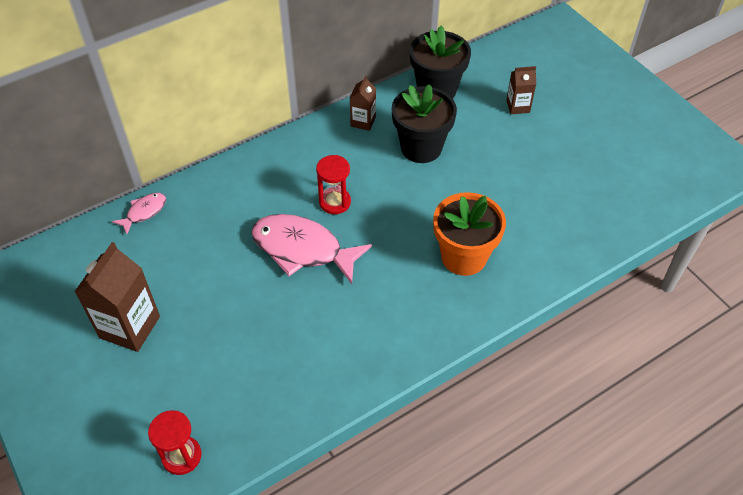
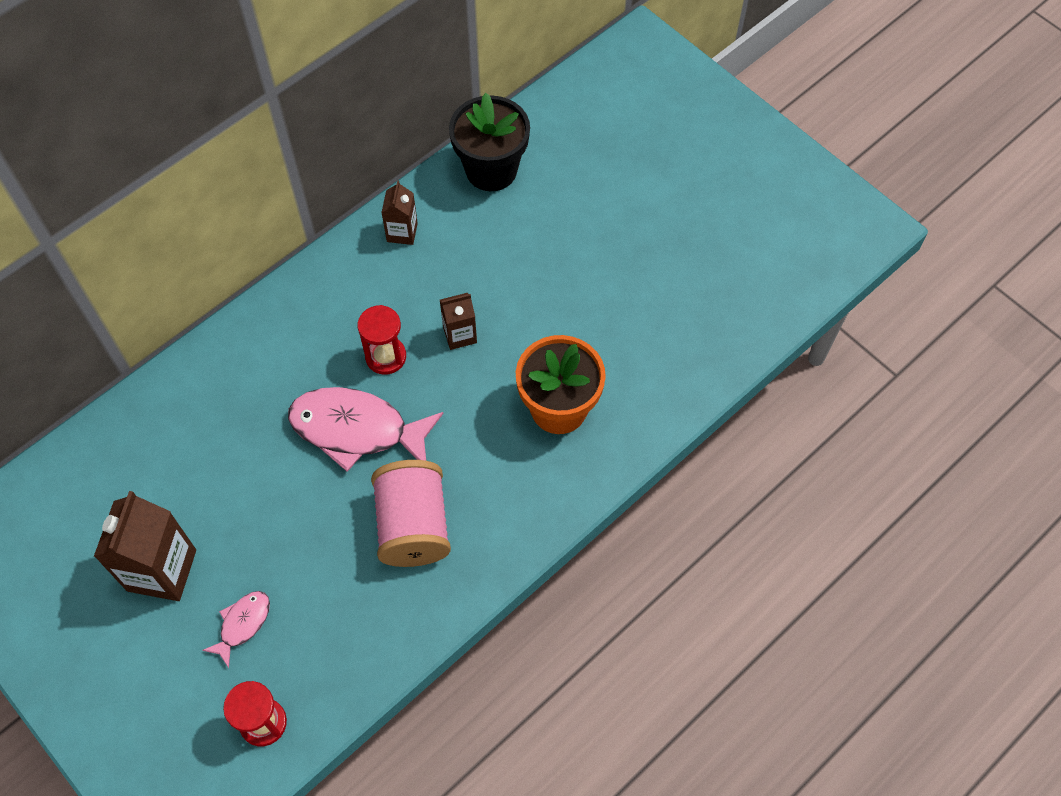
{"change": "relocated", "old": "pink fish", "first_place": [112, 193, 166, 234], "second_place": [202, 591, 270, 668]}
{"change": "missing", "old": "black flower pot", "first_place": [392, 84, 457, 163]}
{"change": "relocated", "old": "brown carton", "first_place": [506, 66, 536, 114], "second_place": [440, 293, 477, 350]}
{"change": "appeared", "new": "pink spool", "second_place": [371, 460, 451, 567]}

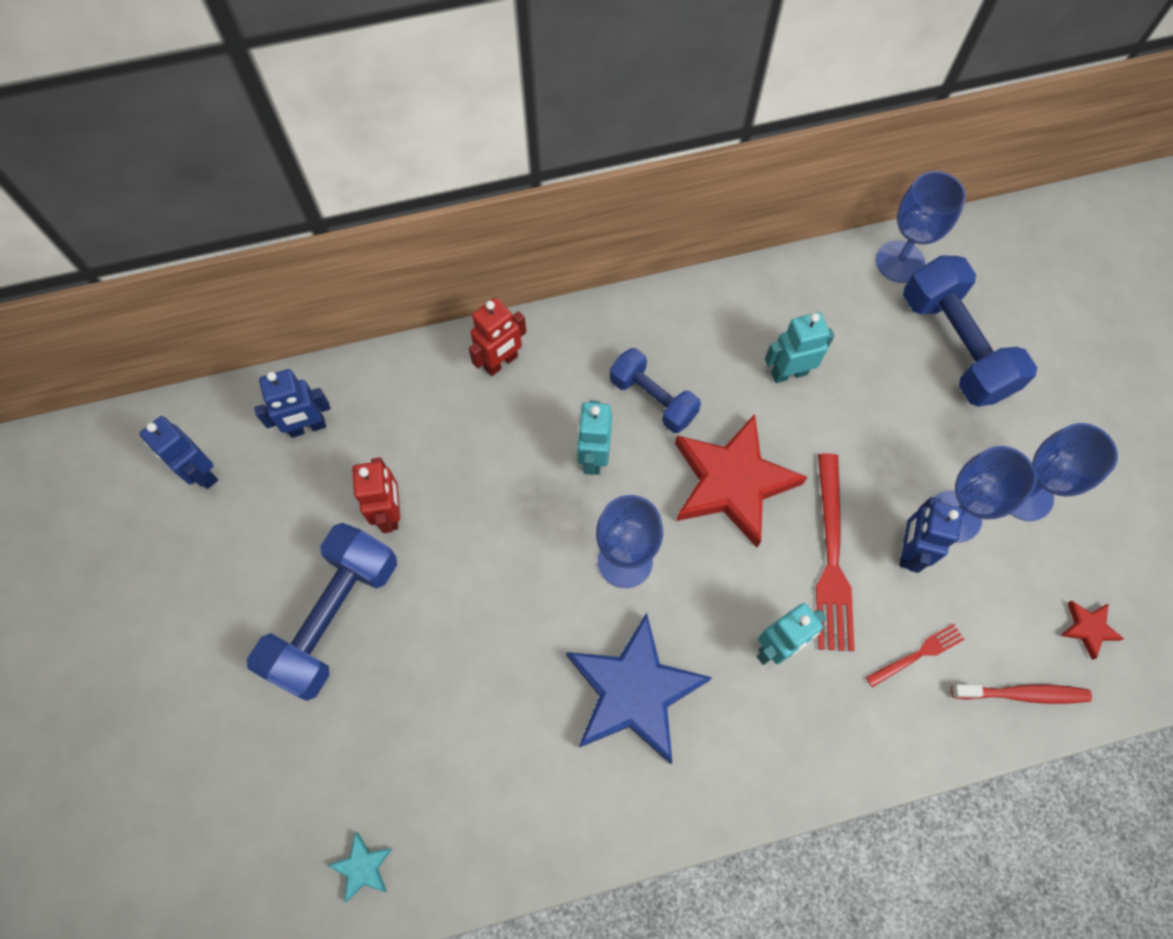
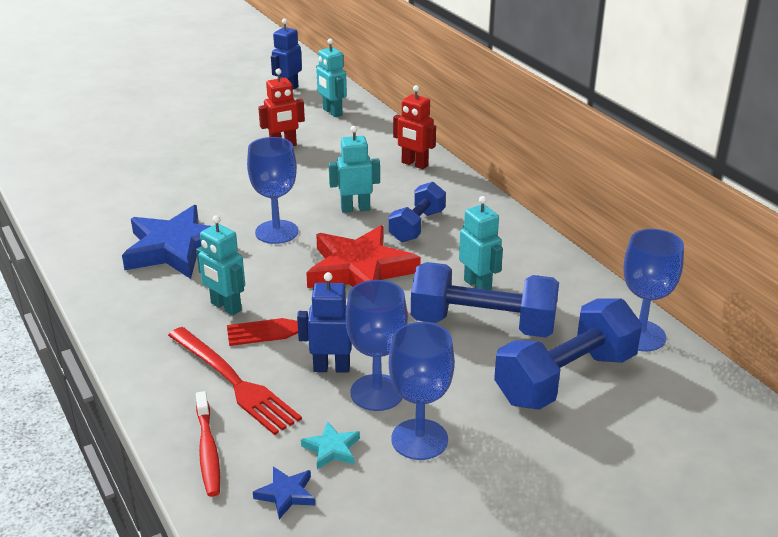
{"change": "relocated", "old": "blue dumbbell", "first_place": [247, 523, 397, 701], "second_place": [411, 262, 559, 338]}
{"change": "colour", "old": "blue robot", "new": "turquoise robot", "first_place": [254, 369, 330, 438], "second_place": [316, 38, 347, 117]}
{"change": "relocated", "old": "turquoise star", "first_place": [327, 832, 393, 903], "second_place": [301, 421, 360, 470]}
{"change": "size", "old": "red fork", "first_place": [866, 624, 965, 687], "second_place": [168, 327, 302, 435], "factor": 1.92}
{"change": "colour", "old": "red star", "new": "blue star", "first_place": [1060, 601, 1124, 660], "second_place": [253, 467, 315, 519]}

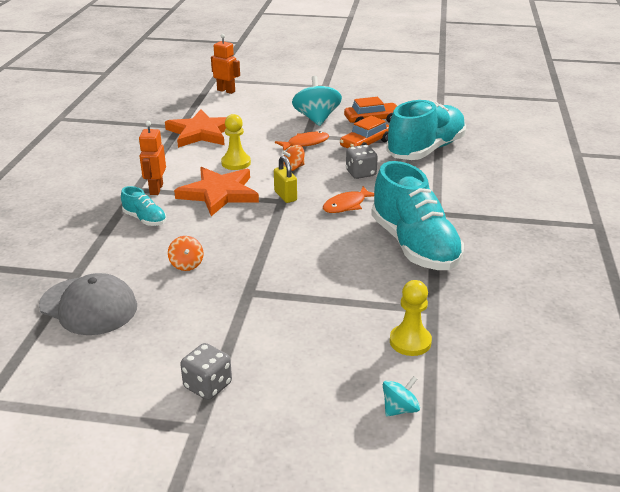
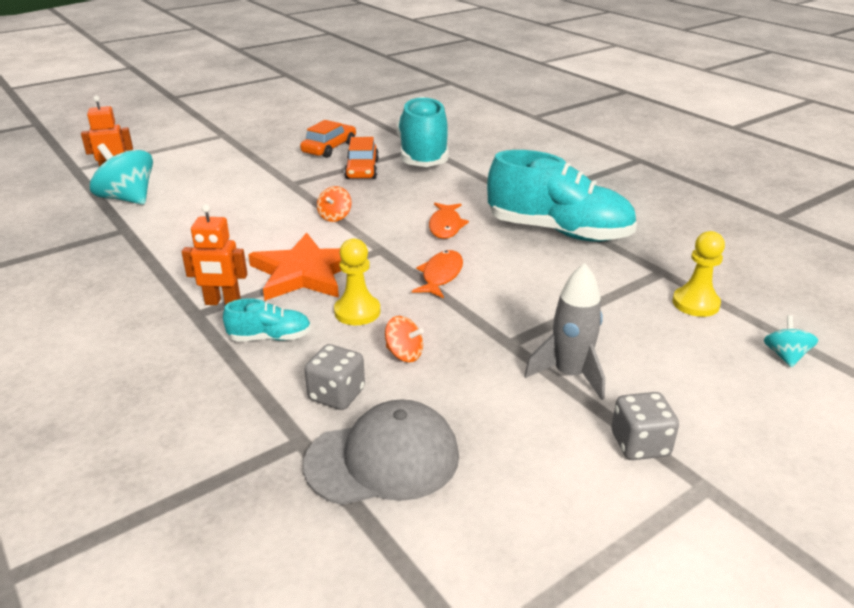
{"change": "spun", "old": "orange robot", "first_place": [139, 121, 166, 195], "second_place": [182, 204, 247, 305], "degrees": -45}
{"change": "missing", "old": "orange star", "first_place": [165, 109, 227, 148]}
{"change": "relocated", "old": "yellow pawn", "first_place": [221, 114, 251, 170], "second_place": [334, 239, 380, 325]}
{"change": "missing", "old": "yellow padlock", "first_place": [274, 155, 297, 203]}
{"change": "relocated", "old": "orange fish", "first_place": [275, 131, 329, 151], "second_place": [412, 250, 463, 298]}
{"change": "relocated", "old": "turquoise spinning top", "first_place": [292, 76, 342, 126], "second_place": [90, 143, 153, 205]}
{"change": "relocated", "old": "grey dice", "first_place": [346, 145, 378, 179], "second_place": [304, 344, 365, 410]}
{"change": "appeared", "new": "grey rocket", "second_place": [524, 263, 605, 400]}

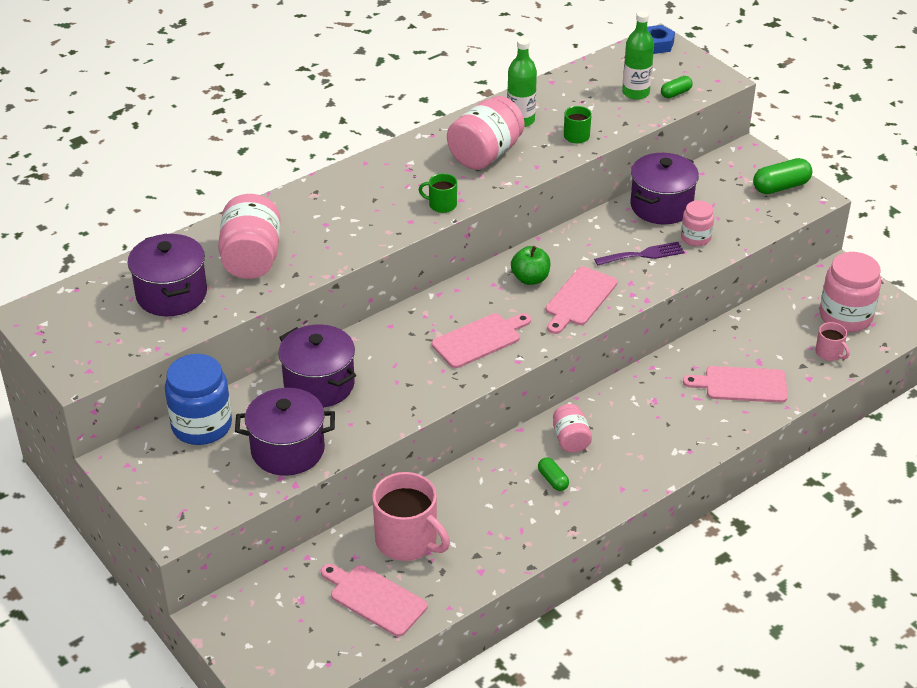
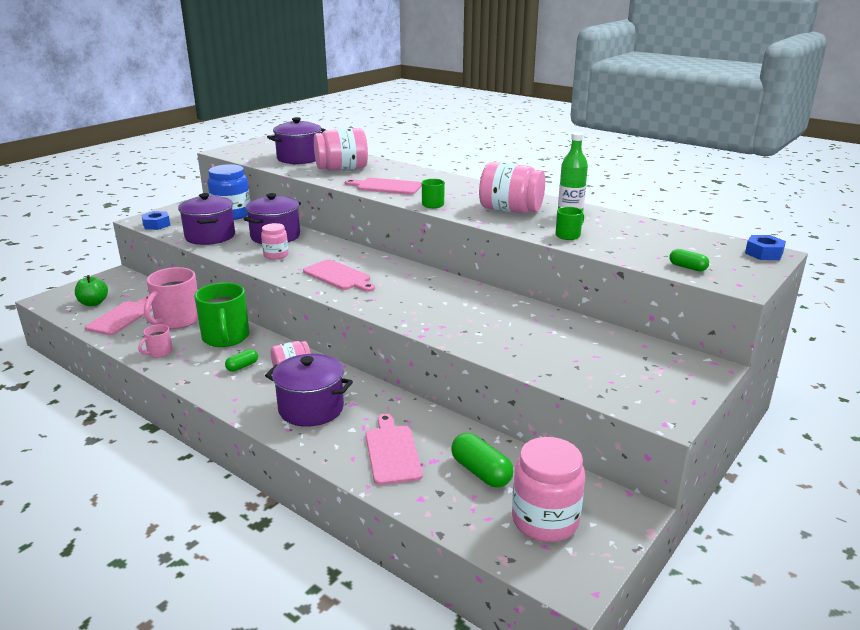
{"change": "relocated", "old": "green apple", "first_place": [511, 246, 550, 285], "second_place": [75, 275, 108, 306]}
{"change": "relocated", "old": "pink cutting board", "first_place": [546, 267, 617, 334], "second_place": [345, 178, 422, 195]}
{"change": "missing", "old": "purple fork", "first_place": [594, 242, 684, 266]}
{"change": "missing", "old": "green bottle", "first_place": [622, 11, 654, 100]}
{"change": "relocated", "old": "purple pot", "first_place": [630, 153, 699, 225], "second_place": [265, 354, 353, 427]}
{"change": "relocated", "old": "pink jar", "first_place": [681, 200, 714, 246], "second_place": [261, 223, 289, 260]}
{"change": "relocated", "old": "green capsule", "first_place": [753, 158, 812, 194], "second_place": [451, 433, 513, 488]}
{"change": "relocated", "old": "pink mug", "first_place": [815, 322, 850, 361], "second_place": [138, 324, 173, 358]}
{"change": "appeared", "new": "blue nut", "second_place": [141, 211, 171, 230]}
{"change": "appeared", "new": "green mug", "second_place": [194, 282, 249, 347]}

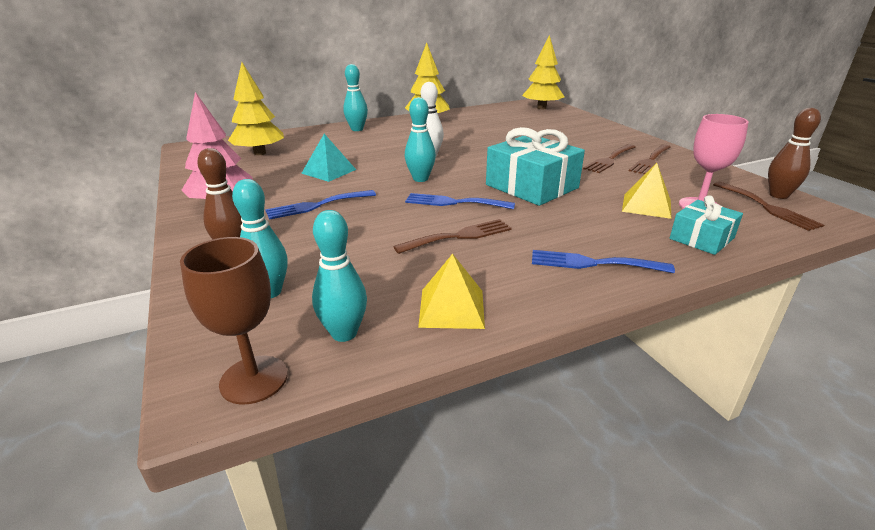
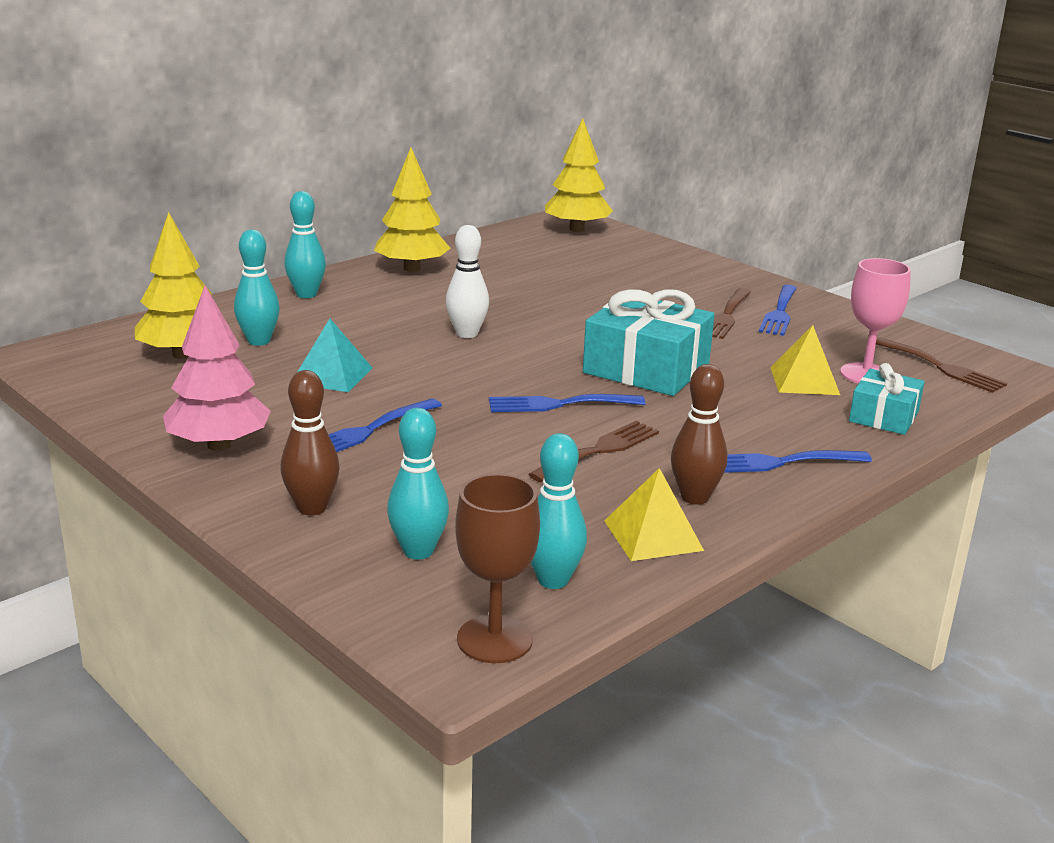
{"change": "relocated", "old": "turquoise bowling pin", "first_place": [405, 97, 436, 182], "second_place": [234, 230, 280, 346]}
{"change": "colour", "old": "brown fork", "new": "blue fork", "first_place": [629, 144, 670, 175], "second_place": [759, 285, 797, 336]}
{"change": "relocated", "old": "brown bowling pin", "first_place": [768, 108, 821, 199], "second_place": [671, 364, 727, 505]}

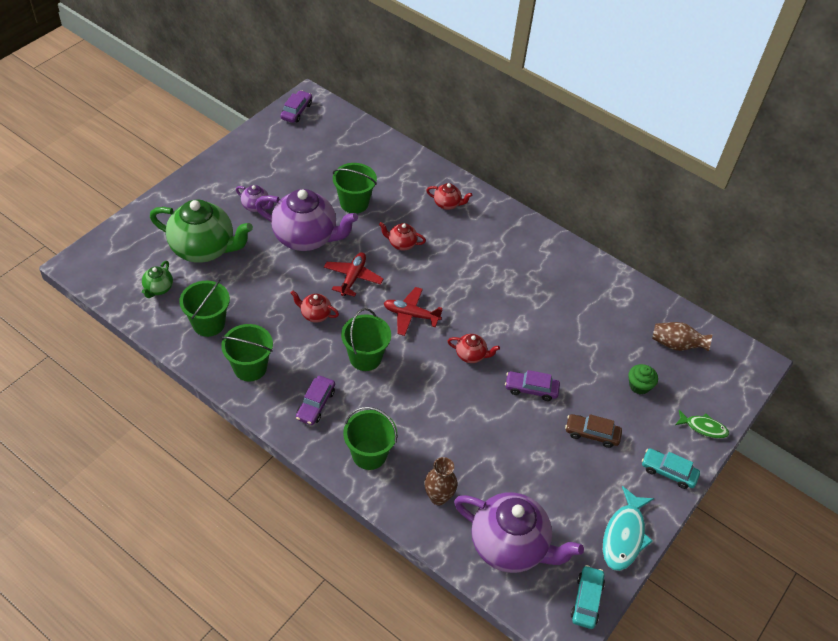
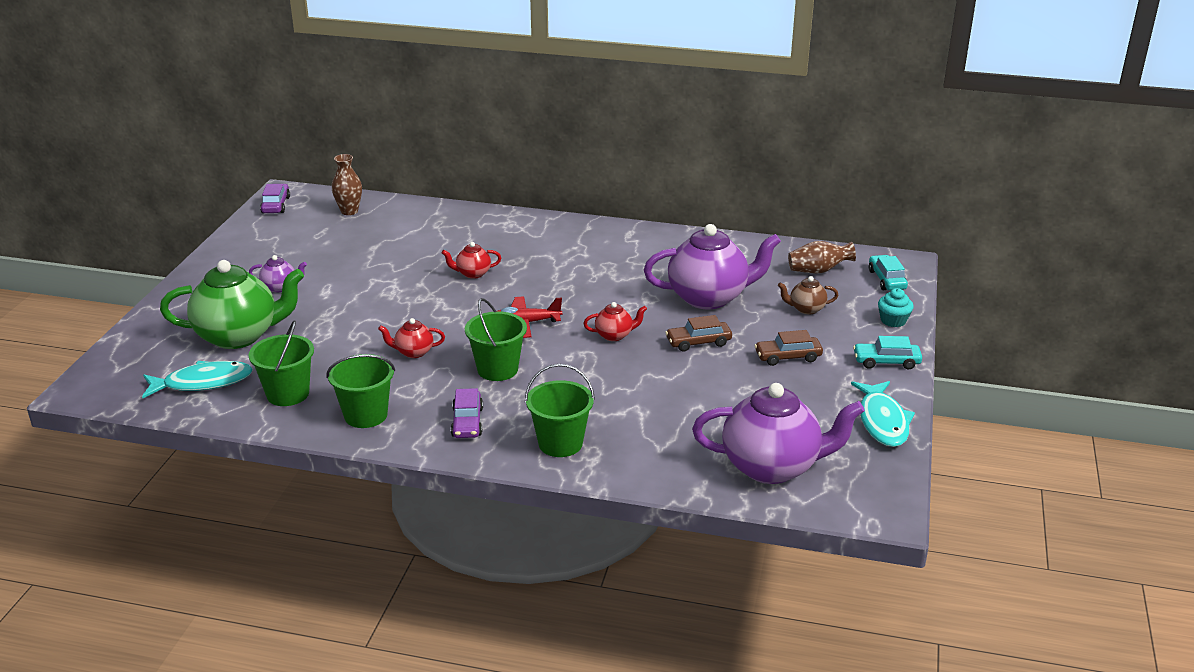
{"change": "exchanged", "old": "green teapot", "new": "turquoise fish", "first_place": [142, 261, 173, 298], "second_place": [142, 361, 253, 398]}
{"change": "relocated", "old": "purple teapot", "first_place": [255, 189, 358, 251], "second_place": [644, 224, 781, 309]}
{"change": "missing", "old": "red plane", "first_place": [324, 252, 383, 297]}
{"change": "missing", "old": "green bucket", "first_place": [333, 163, 377, 214]}
{"change": "relocated", "old": "brown vase", "first_place": [425, 457, 457, 505], "second_place": [332, 154, 362, 215]}
{"change": "missing", "old": "red teapot", "first_place": [426, 183, 472, 210]}
{"change": "colour", "old": "purple car", "new": "brown car", "first_place": [505, 370, 560, 401], "second_place": [665, 315, 732, 352]}
{"change": "relocated", "old": "turquoise car", "first_place": [571, 565, 605, 629], "second_place": [869, 255, 908, 291]}
{"change": "exchanged", "old": "green cupcake", "new": "brown teapot", "first_place": [628, 364, 658, 395], "second_place": [778, 276, 838, 314]}
{"change": "exchanged", "old": "green fish", "new": "turquoise cupcake", "first_place": [675, 410, 729, 438], "second_place": [878, 288, 914, 327]}

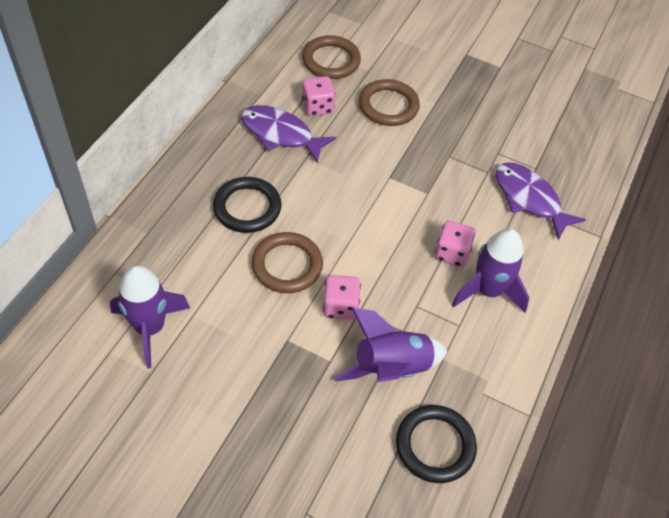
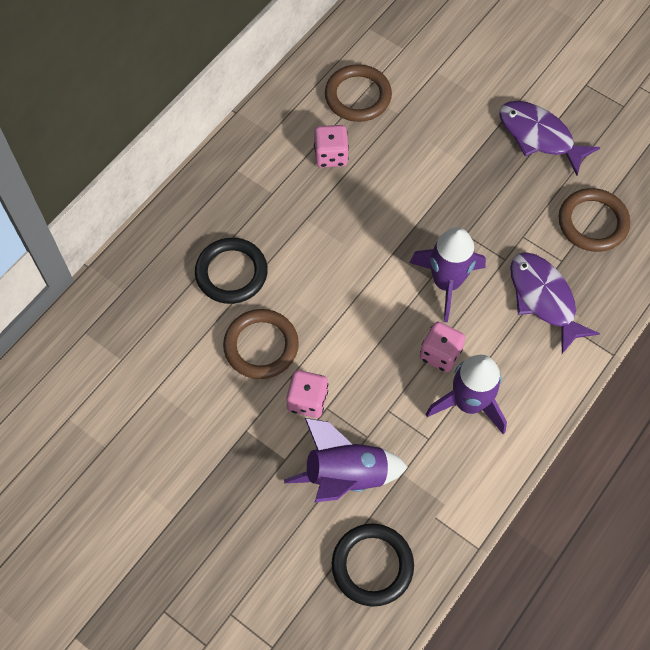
{"change": "relocated", "old": "purple rocket", "first_place": [110, 265, 190, 369], "second_place": [410, 227, 486, 322]}
{"change": "relocated", "old": "purple fish", "first_place": [241, 105, 336, 164], "second_place": [499, 101, 600, 176]}
{"change": "relocated", "old": "brown ring", "first_place": [359, 79, 420, 126], "second_place": [559, 188, 630, 252]}

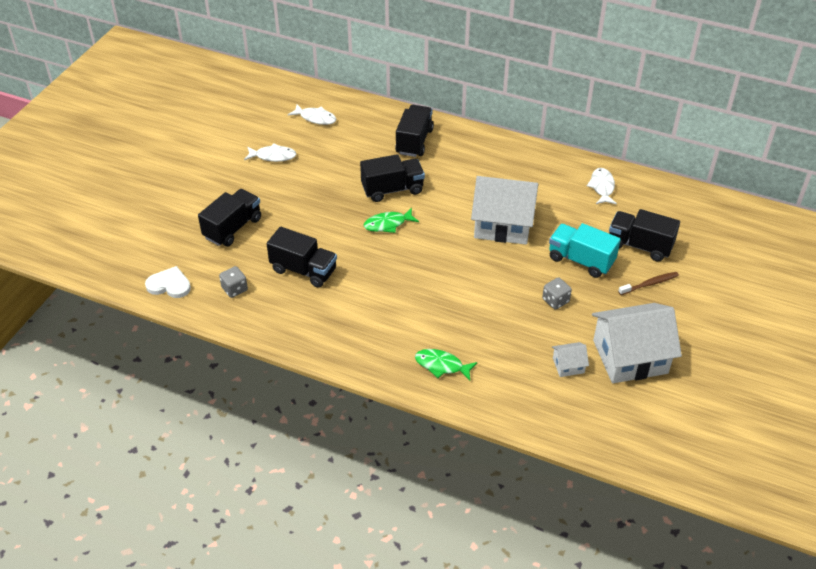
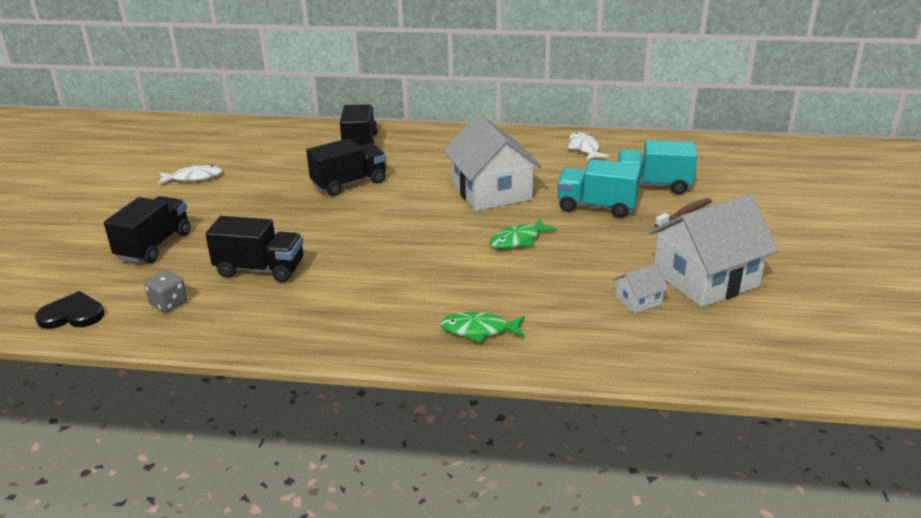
{"change": "colour", "old": "white heart", "new": "black heart", "first_place": [145, 266, 191, 298], "second_place": [35, 291, 104, 329]}
{"change": "missing", "old": "white fish", "first_place": [288, 104, 336, 125]}
{"change": "relocated", "old": "green fish", "first_place": [364, 208, 419, 233], "second_place": [490, 219, 557, 249]}
{"change": "spun", "old": "white house", "first_place": [471, 176, 539, 245], "second_place": [444, 114, 542, 211], "degrees": 75}
{"change": "missing", "old": "grey dice", "first_place": [542, 277, 572, 310]}
{"change": "colour", "old": "black truck", "new": "turquoise truck", "first_place": [609, 209, 680, 262], "second_place": [618, 140, 697, 195]}

